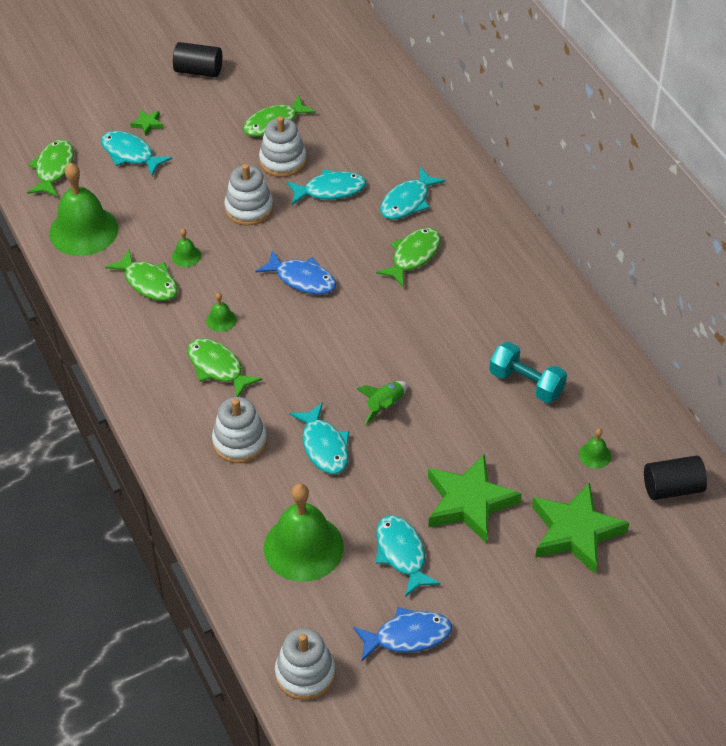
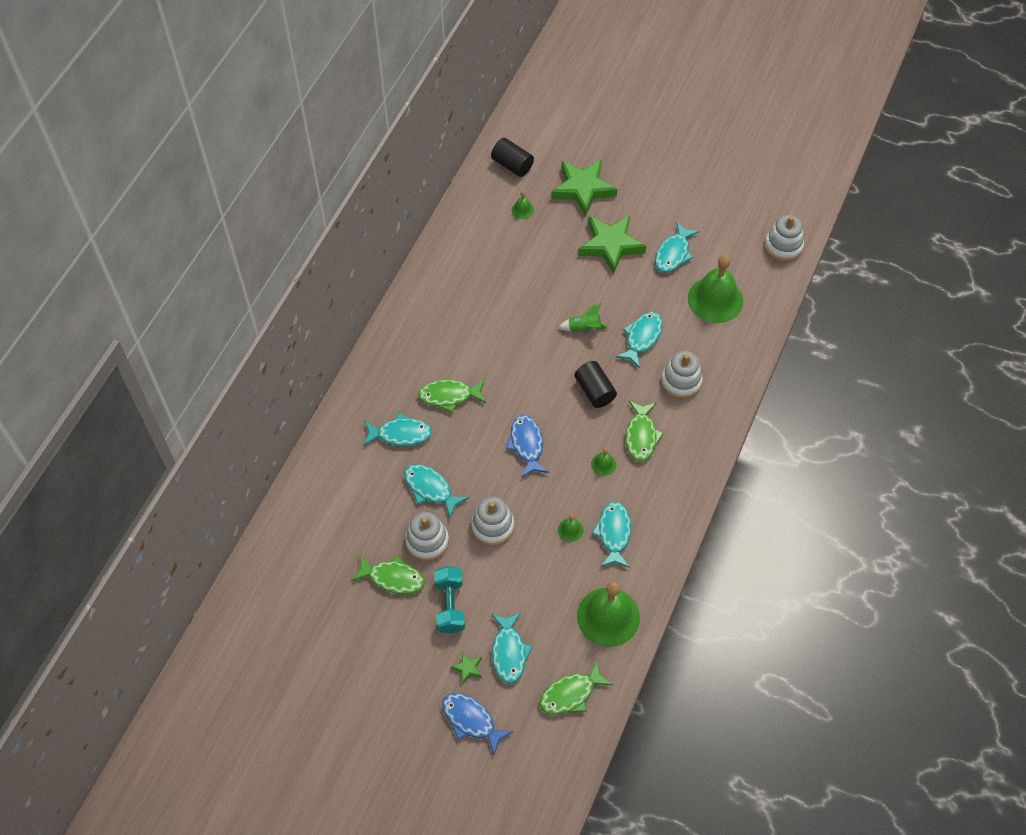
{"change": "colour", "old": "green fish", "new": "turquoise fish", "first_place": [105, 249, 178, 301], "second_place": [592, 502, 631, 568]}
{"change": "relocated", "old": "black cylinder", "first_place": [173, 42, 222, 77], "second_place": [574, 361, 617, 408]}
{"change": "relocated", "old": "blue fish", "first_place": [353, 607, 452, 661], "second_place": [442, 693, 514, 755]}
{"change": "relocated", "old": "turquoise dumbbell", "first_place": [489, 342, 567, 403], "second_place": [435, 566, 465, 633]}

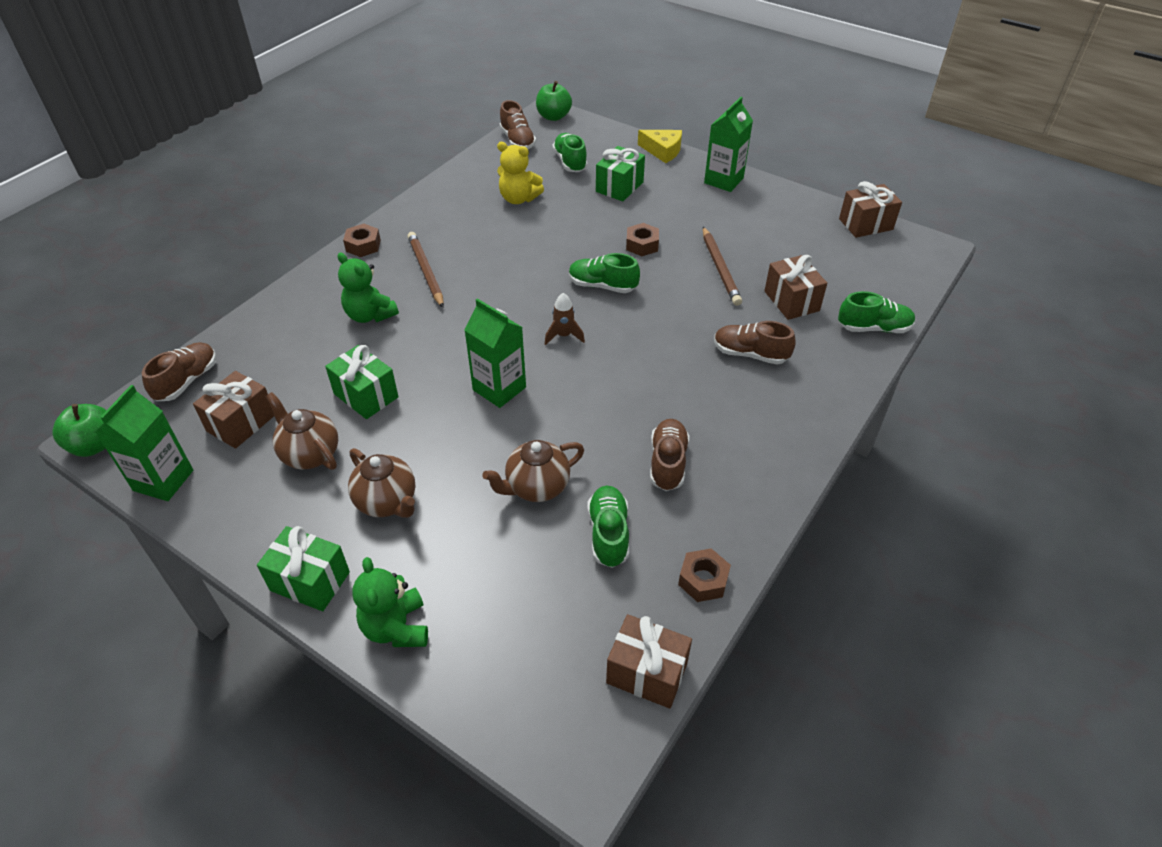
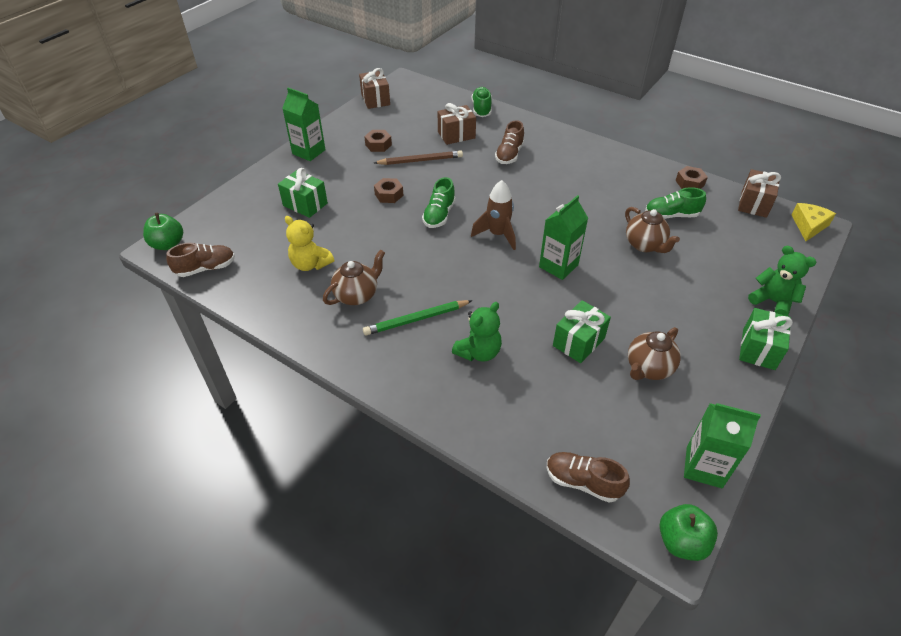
{"change": "missing", "old": "brown gift", "first_place": [193, 371, 274, 449]}
{"change": "relocated", "old": "brown nut", "first_place": [343, 224, 381, 257], "second_place": [364, 130, 392, 152]}
{"change": "relocated", "old": "brown teapot", "first_place": [348, 448, 415, 518], "second_place": [323, 250, 385, 305]}
{"change": "spun", "old": "green teddy bear", "first_place": [352, 557, 428, 647], "second_place": [748, 246, 817, 316], "degrees": -120}
{"change": "colour", "old": "brown pencil", "new": "green pencil", "first_place": [407, 232, 444, 308], "second_place": [363, 300, 473, 335]}
{"change": "spun", "old": "yellow teddy bear", "first_place": [497, 142, 544, 204], "second_place": [285, 216, 334, 271], "degrees": 105}
{"change": "size", "old": "brown rocket", "first_place": [545, 293, 585, 345], "second_place": [471, 180, 516, 250], "factor": 1.59}
{"change": "missing", "old": "green shoe", "first_place": [552, 133, 588, 172]}
{"change": "relocated", "old": "yellow cheese", "first_place": [638, 130, 682, 163], "second_place": [791, 203, 836, 241]}
{"change": "missing", "old": "brown shoe", "first_place": [650, 419, 689, 491]}

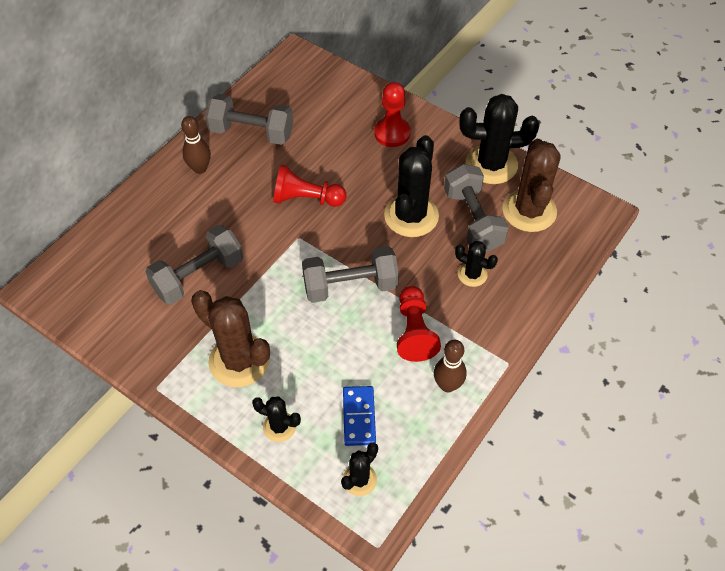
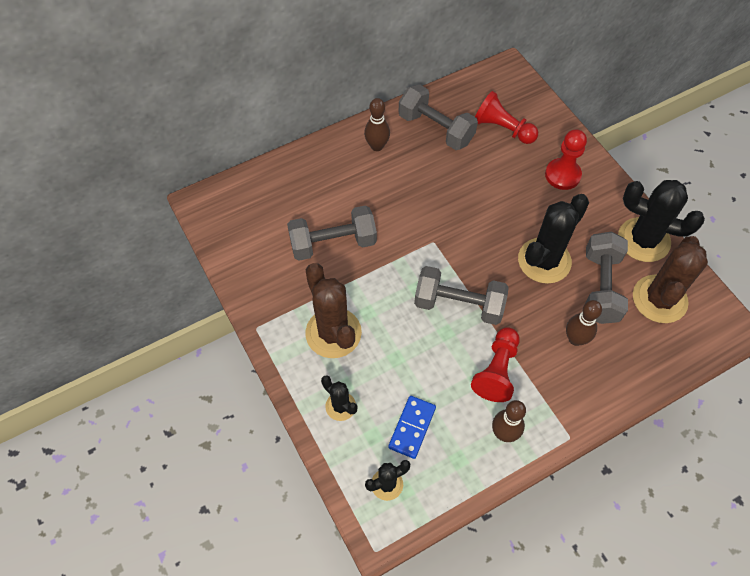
{"change": "relocated", "old": "red pawn", "first_place": [273, 164, 346, 207], "second_place": [475, 91, 538, 144]}
{"change": "exchanged", "old": "black cactus", "new": "brown bowling pin", "first_place": [455, 241, 498, 287], "second_place": [566, 300, 602, 346]}

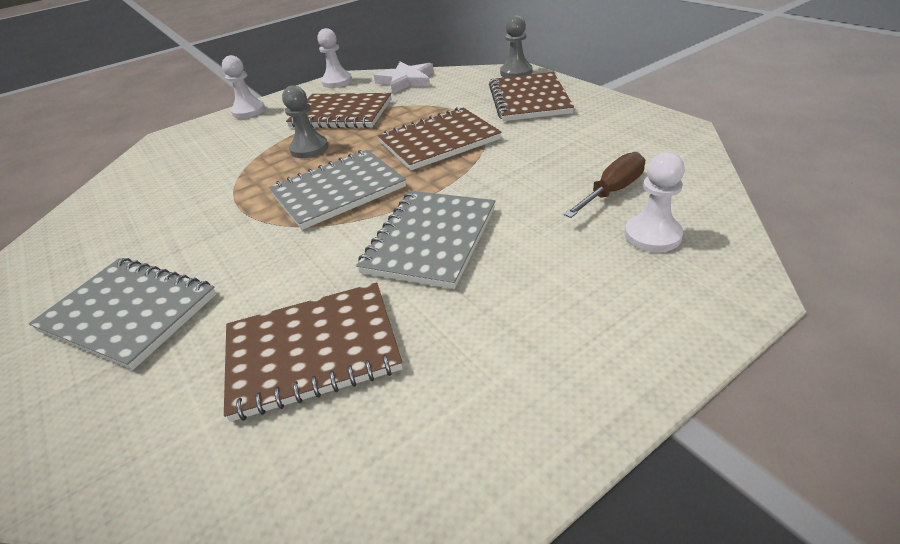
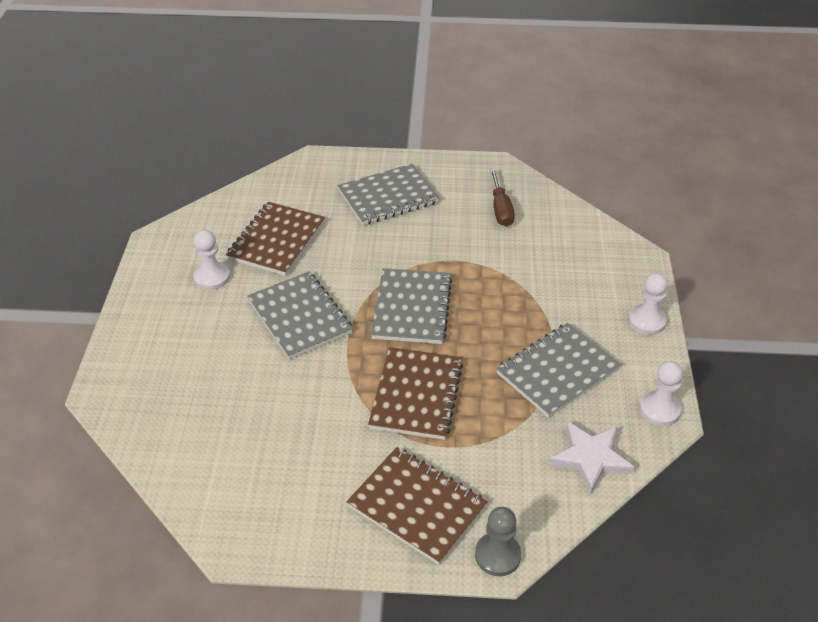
{"change": "missing", "old": "grey pawn", "first_place": [282, 85, 329, 158]}
{"change": "colour", "old": "brown notebook", "new": "grey notebook", "first_place": [286, 93, 391, 128], "second_place": [496, 323, 621, 418]}
{"change": "relocated", "old": "brown screwdriver", "first_place": [564, 152, 645, 218], "second_place": [490, 168, 515, 227]}
{"change": "relocated", "old": "white pawn", "first_place": [625, 152, 685, 253], "second_place": [193, 230, 230, 290]}

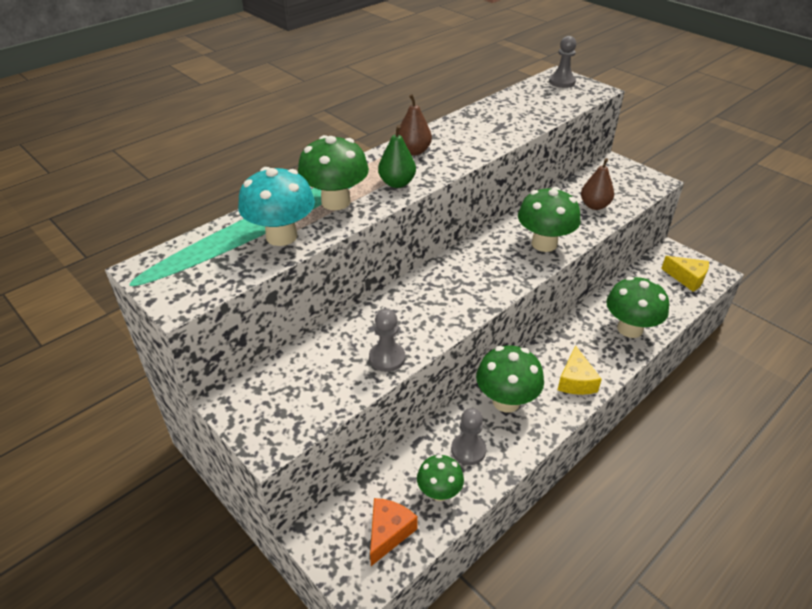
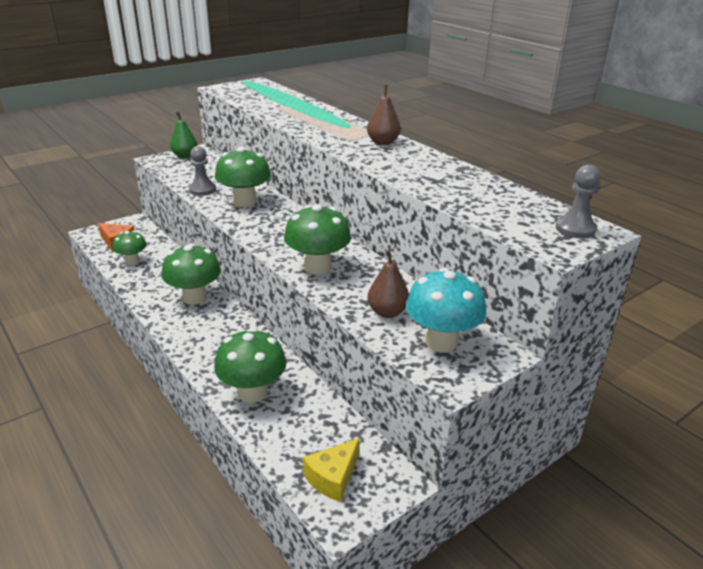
{"change": "relocated", "old": "turquoise mushroom", "first_place": [238, 167, 315, 246], "second_place": [406, 268, 486, 352]}
{"change": "relocated", "old": "green mushroom", "first_place": [298, 135, 369, 210], "second_place": [215, 147, 271, 207]}
{"change": "relocated", "old": "green pear", "first_place": [378, 125, 416, 188], "second_place": [170, 111, 198, 158]}
{"change": "missing", "old": "grey pawn", "first_place": [451, 408, 487, 465]}
{"change": "missing", "old": "yellow cheese", "first_place": [558, 345, 602, 395]}

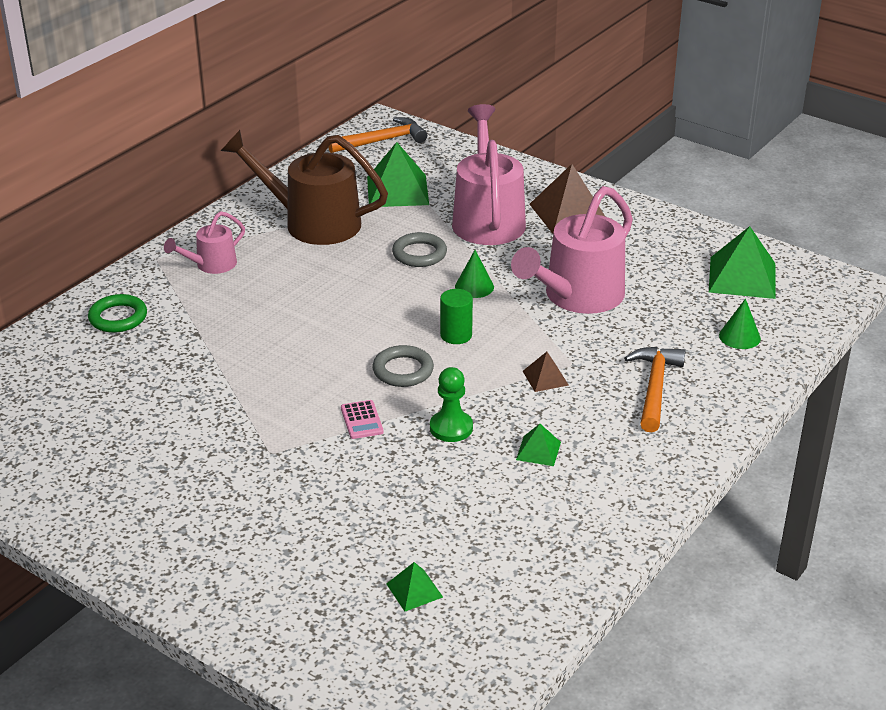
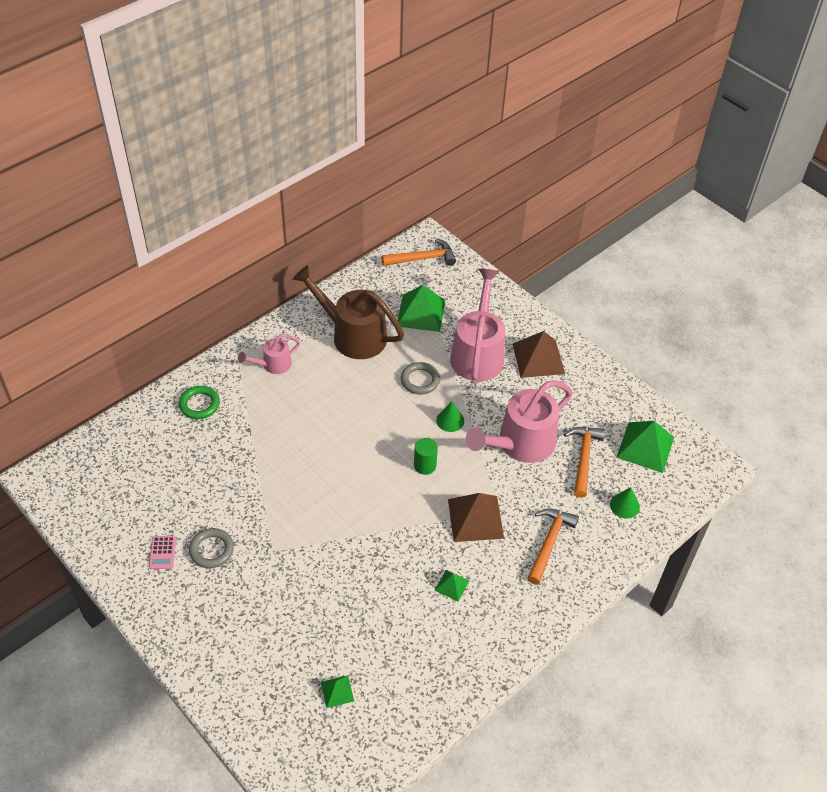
{"change": "relocated", "old": "pink calculator", "first_place": [341, 400, 384, 439], "second_place": [149, 536, 176, 569]}
{"change": "relocated", "old": "grey ring", "first_place": [372, 345, 434, 387], "second_place": [189, 528, 234, 568]}
{"change": "missing", "old": "green pawn", "first_place": [430, 367, 473, 442]}
{"change": "size", "old": "brown pyramid", "first_place": [523, 352, 569, 392], "second_place": [448, 493, 504, 542], "factor": 1.98}
{"change": "appeared", "new": "orange hammer", "second_place": [564, 427, 605, 498]}

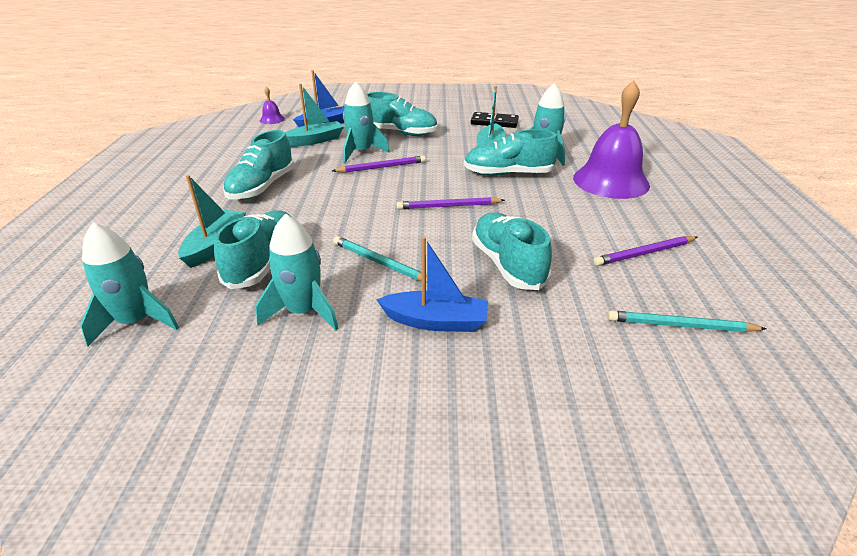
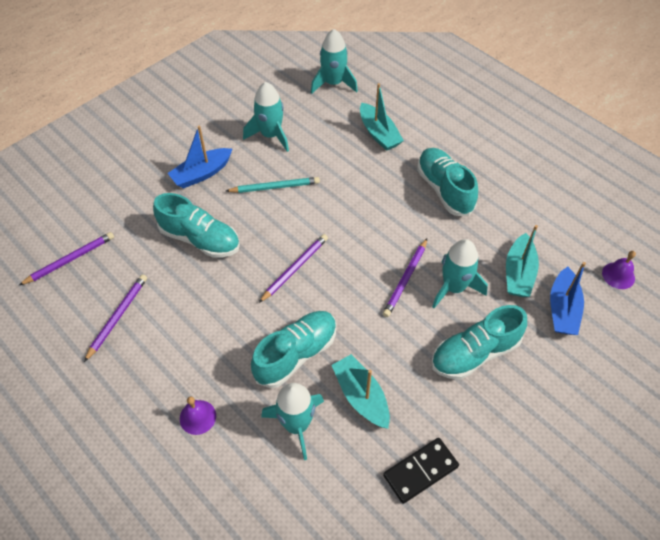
{"change": "missing", "old": "turquoise shoe", "first_place": [214, 211, 290, 289]}
{"change": "size", "old": "purple bell", "first_place": [573, 80, 650, 199], "second_place": [180, 397, 216, 435], "factor": 0.42}
{"change": "colour", "old": "turquoise pencil", "new": "purple pencil", "first_place": [608, 310, 766, 332], "second_place": [19, 232, 114, 285]}

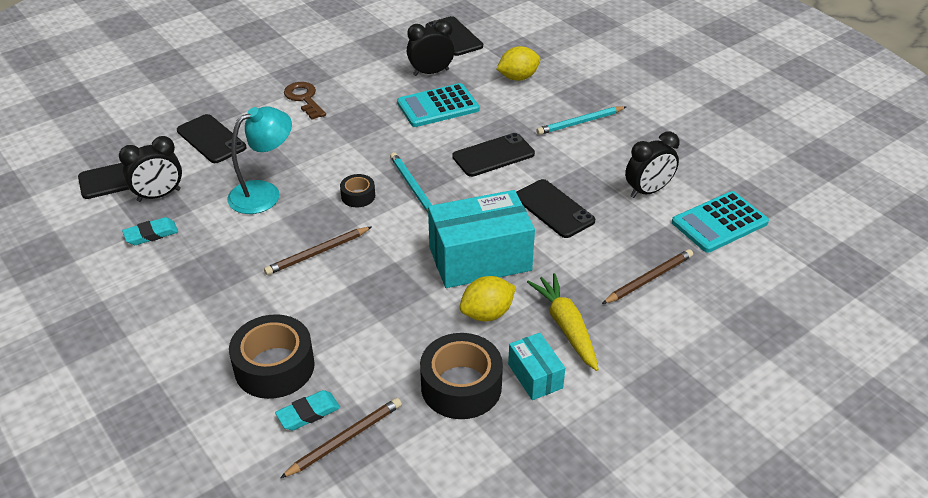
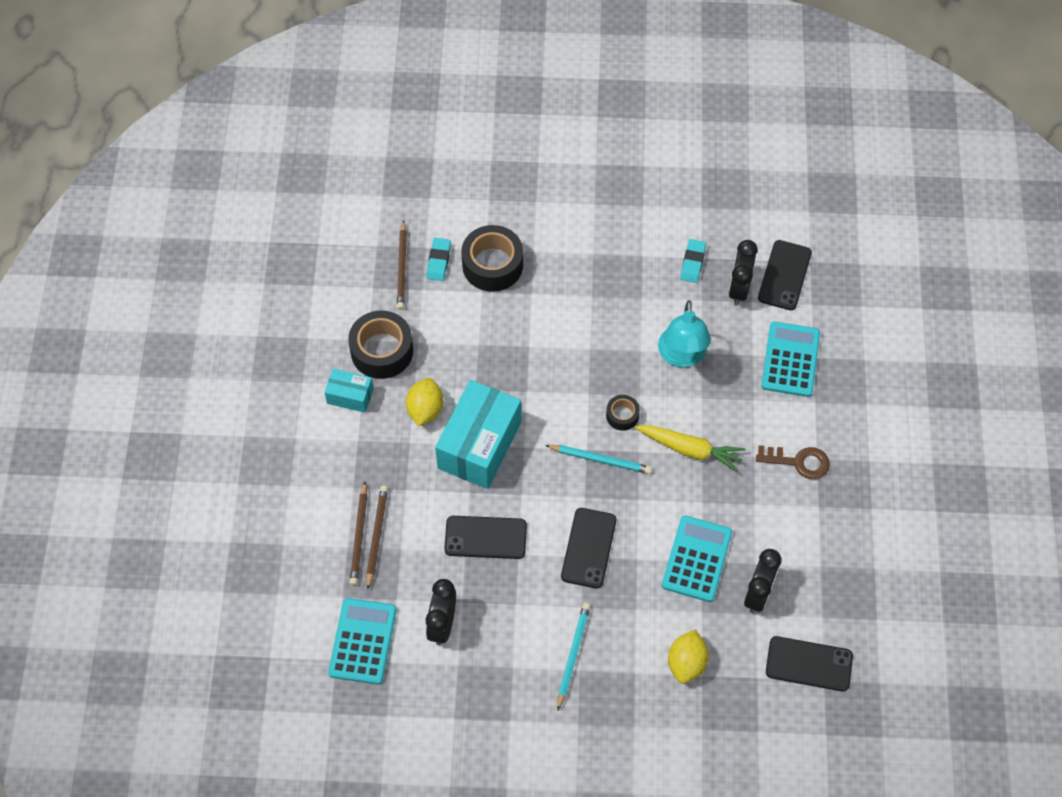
{"change": "exchanged", "old": "black phone", "new": "turquoise calculator", "first_place": [177, 114, 246, 163], "second_place": [761, 321, 820, 397]}
{"change": "relocated", "old": "brown pencil", "first_place": [264, 227, 371, 275], "second_place": [366, 485, 388, 589]}
{"change": "relocated", "old": "yellow carrot", "first_place": [527, 273, 599, 371], "second_place": [635, 425, 746, 472]}

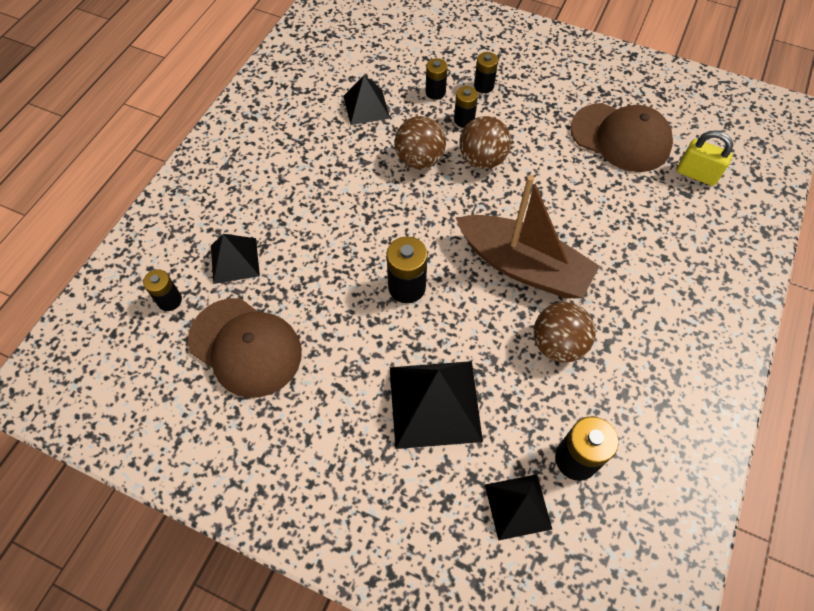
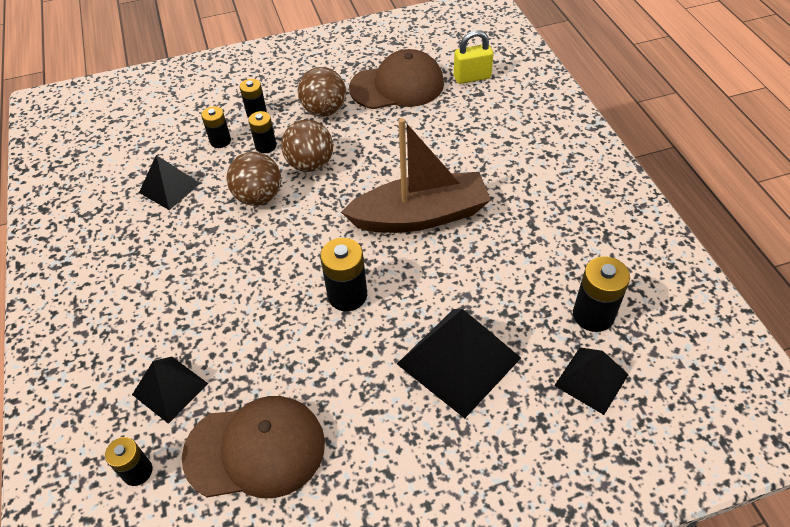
{"change": "relocated", "old": "brown ball", "first_place": [534, 302, 596, 363], "second_place": [298, 67, 346, 116]}

